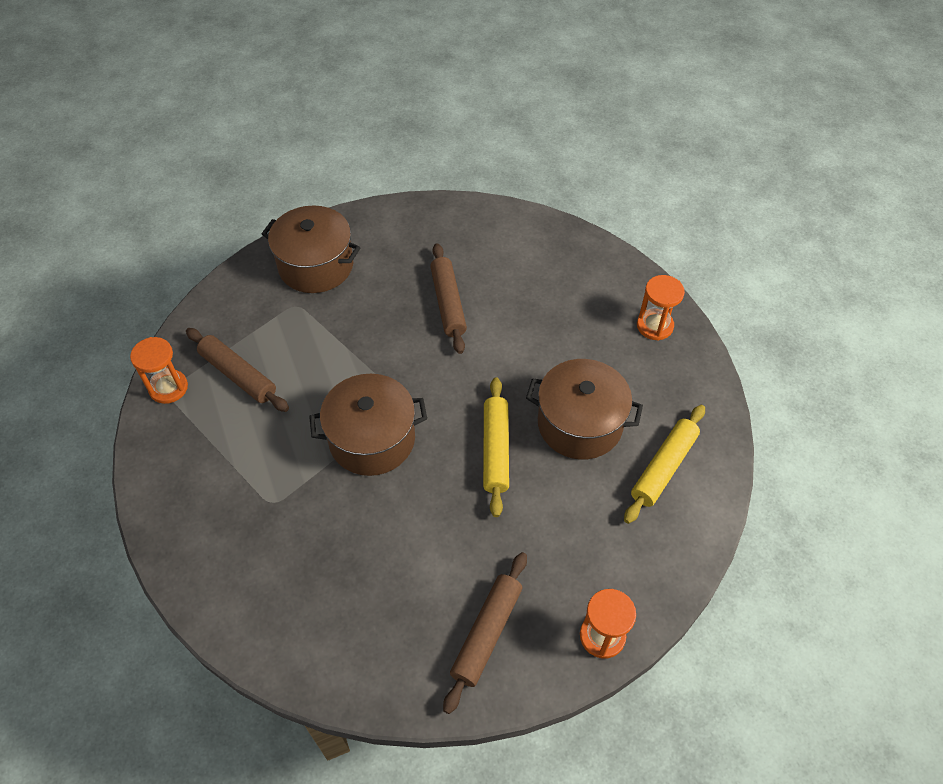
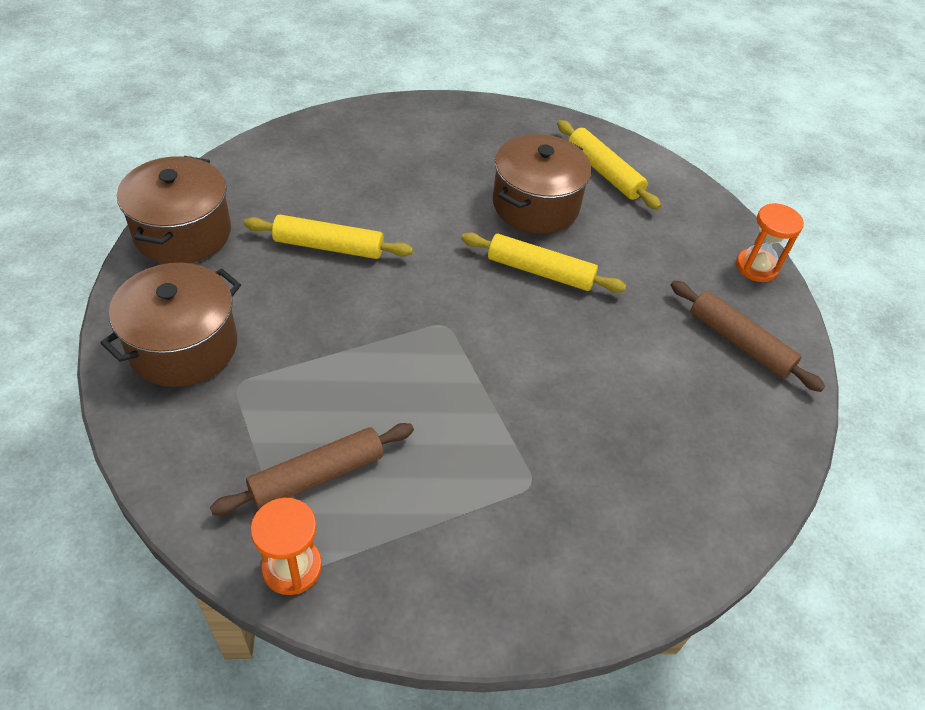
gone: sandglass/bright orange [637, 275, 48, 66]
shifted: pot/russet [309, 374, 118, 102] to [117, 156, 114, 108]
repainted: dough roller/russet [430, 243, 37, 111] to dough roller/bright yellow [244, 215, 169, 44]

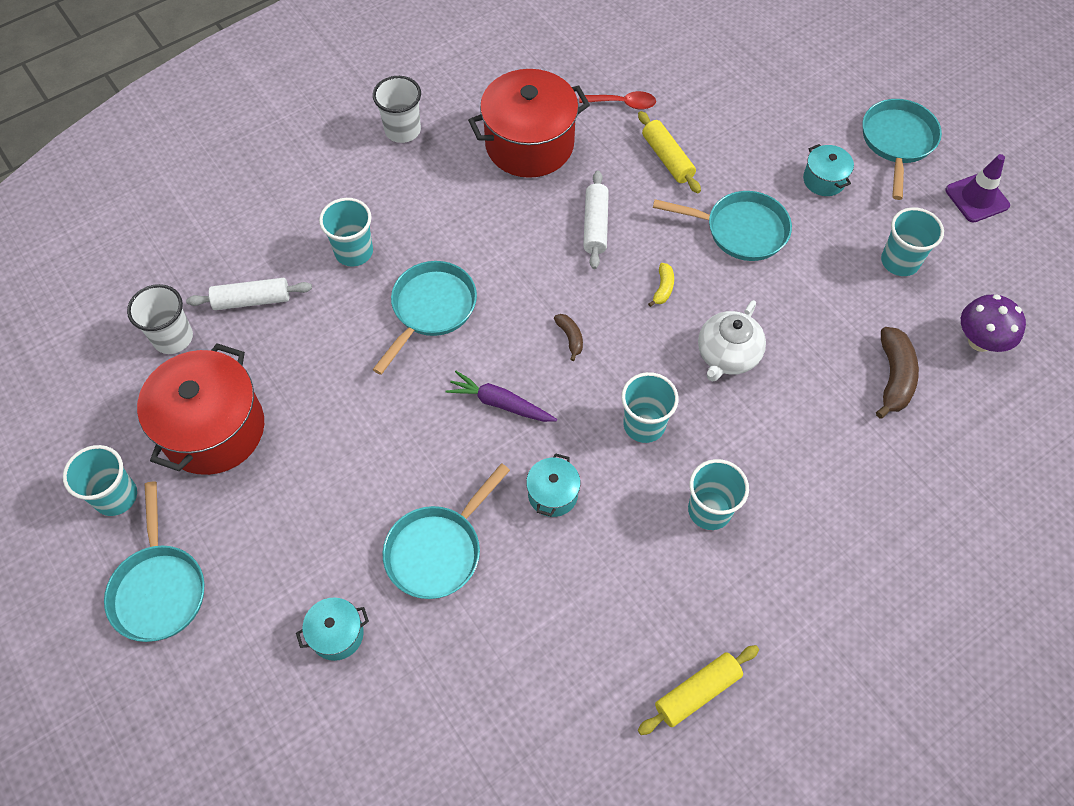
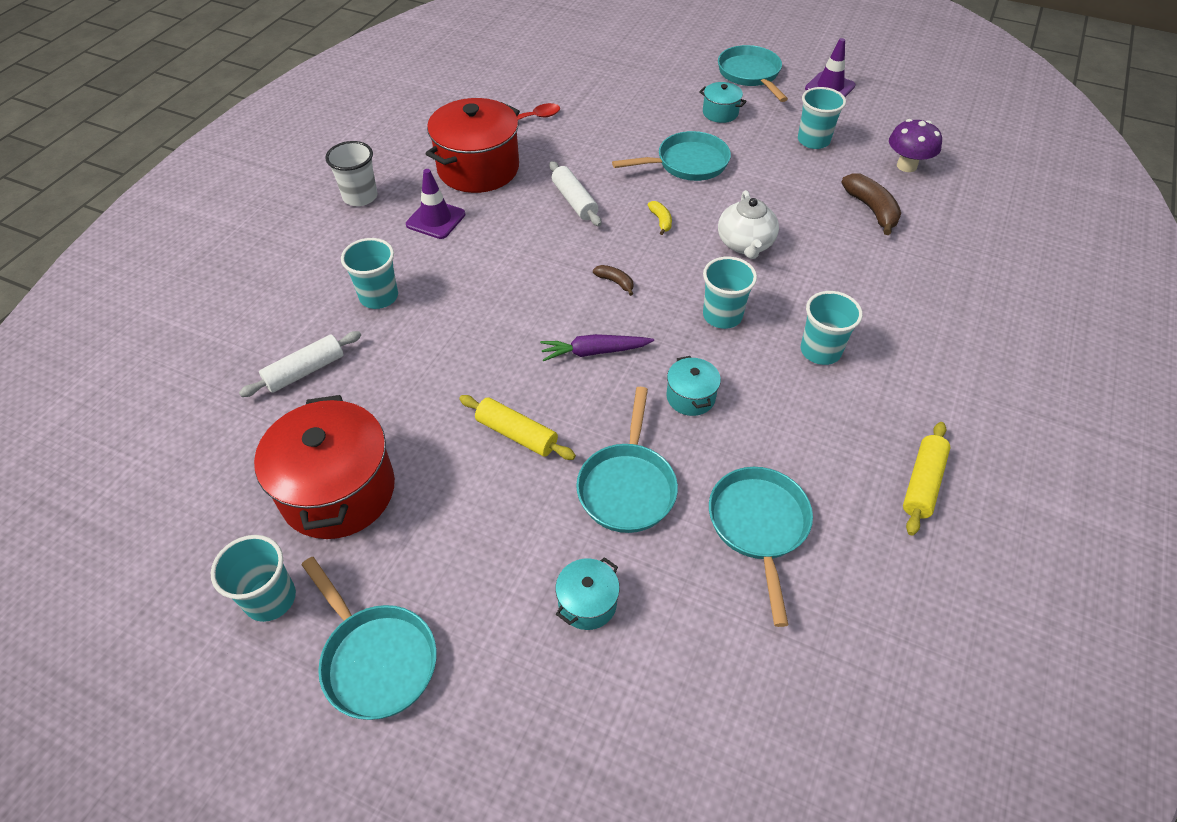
gone: tumbler/white [127, 284, 66, 70]
new: traffic cone/royal purple [406, 169, 59, 70]
shifted: pan/turquoise [372, 261, 105, 114] to [709, 467, 104, 160]; dough roller/bright yellow [638, 111, 63, 82] to [459, 395, 117, 65]

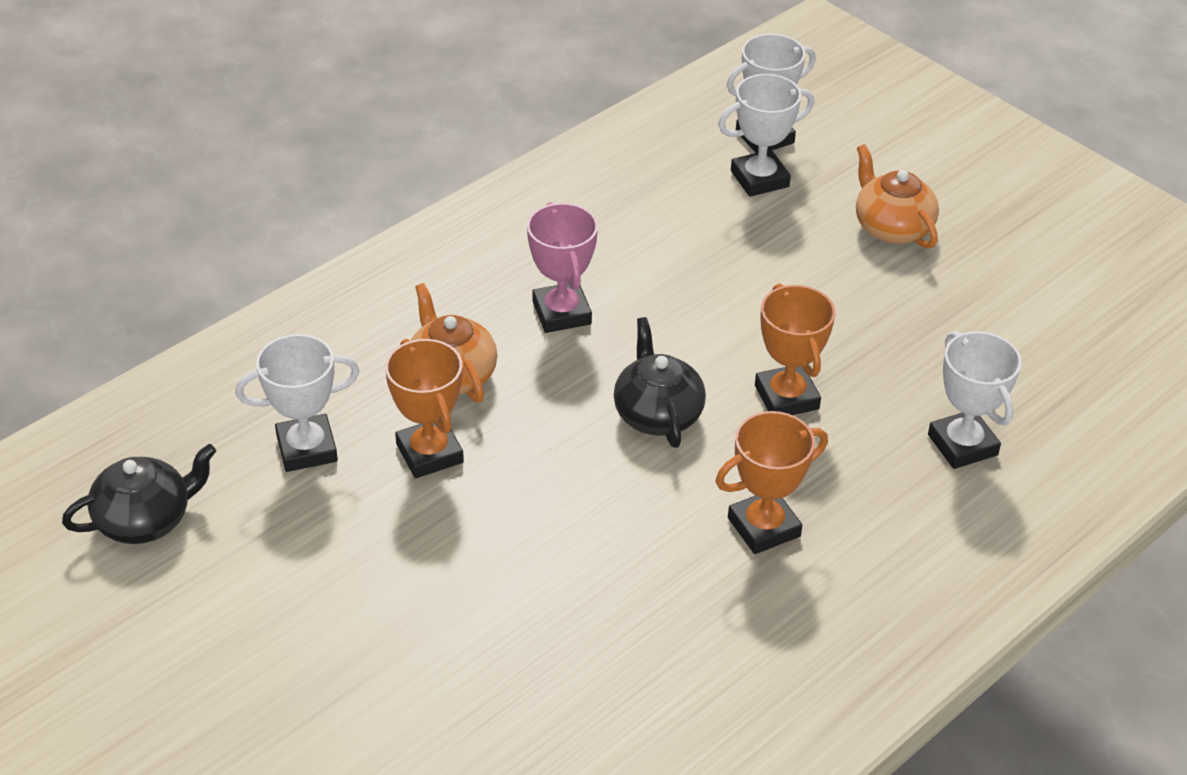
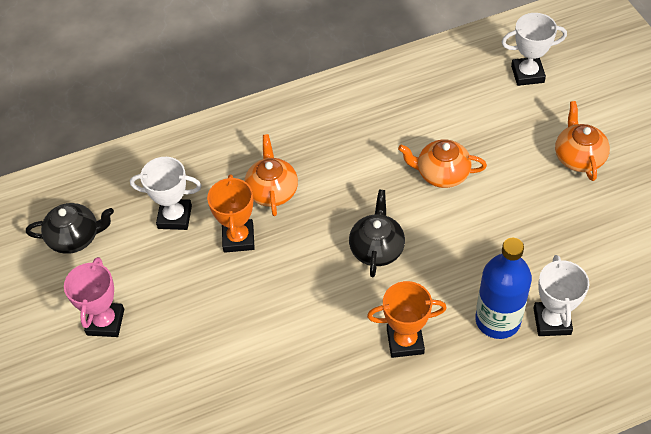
gone: trophy/white [718, 74, 96, 123]; trophy/bright orange [755, 284, 81, 131]
new: china teapot/bright orange [398, 139, 89, 49]; bottle/blue [475, 238, 57, 101]
shifted: trophy/rose-pink [527, 202, 71, 131] to [64, 257, 60, 80]

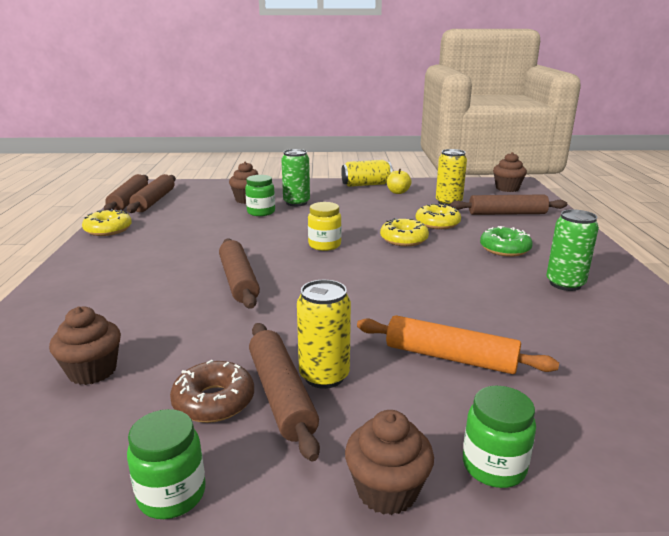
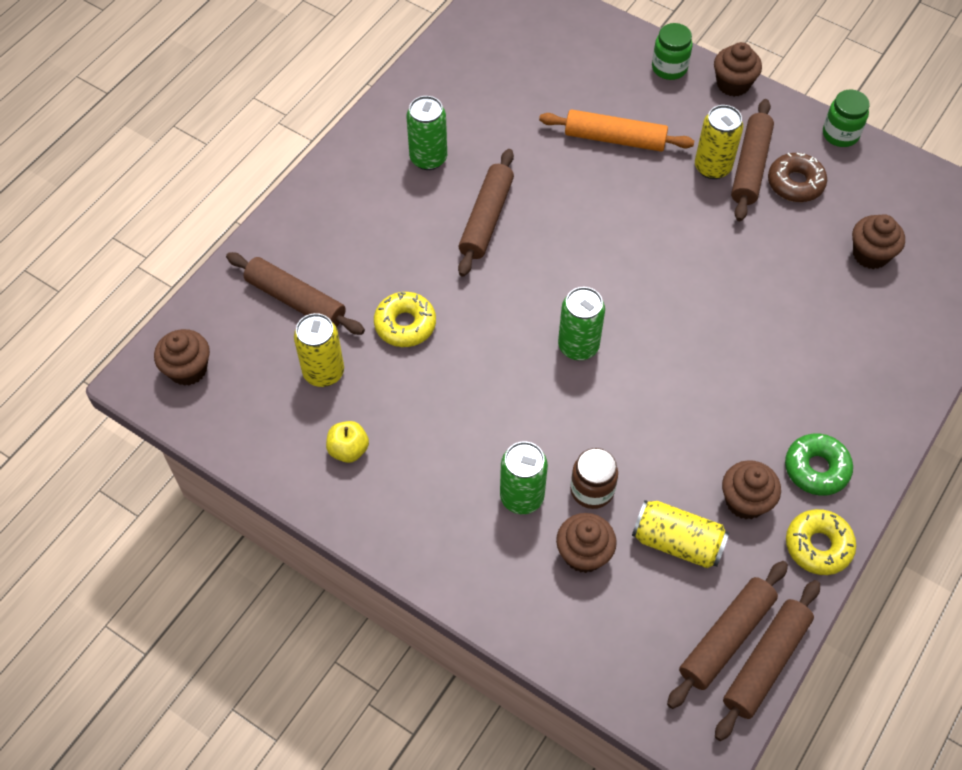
gone: doughnut/bright yellow [380, 218, 49, 28]
new: cupcake/russet [722, 460, 59, 59]
shifted: dough roller/russet [219, 238, 41, 71] to [458, 149, 56, 128]; tin/bright yellow [341, 160, 51, 27] to [632, 500, 97, 68]; doughnut/leaf-green [480, 226, 53, 31] to [785, 433, 68, 63]
swapped: jam jar/bright yellow [308, 202, 34, 49] to tin/leaf-green [558, 287, 47, 73]
repainted: jam jar/leaf-green [245, 175, 30, 41] to jam jar/russet [570, 448, 48, 61]
rotated: dough roller/bright orange [357, 315, 202, 59] = [539, 109, 155, 43] 45 degrees counterclockwise

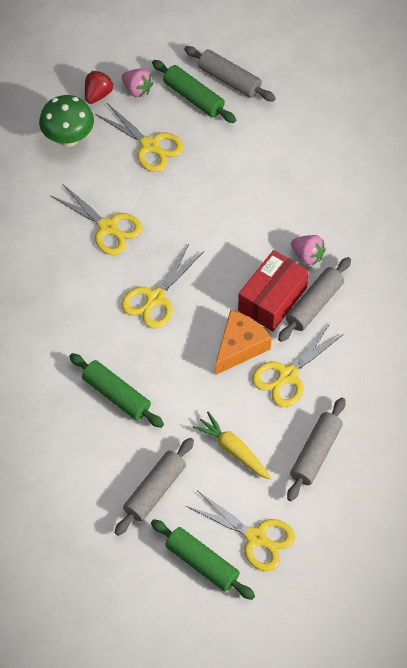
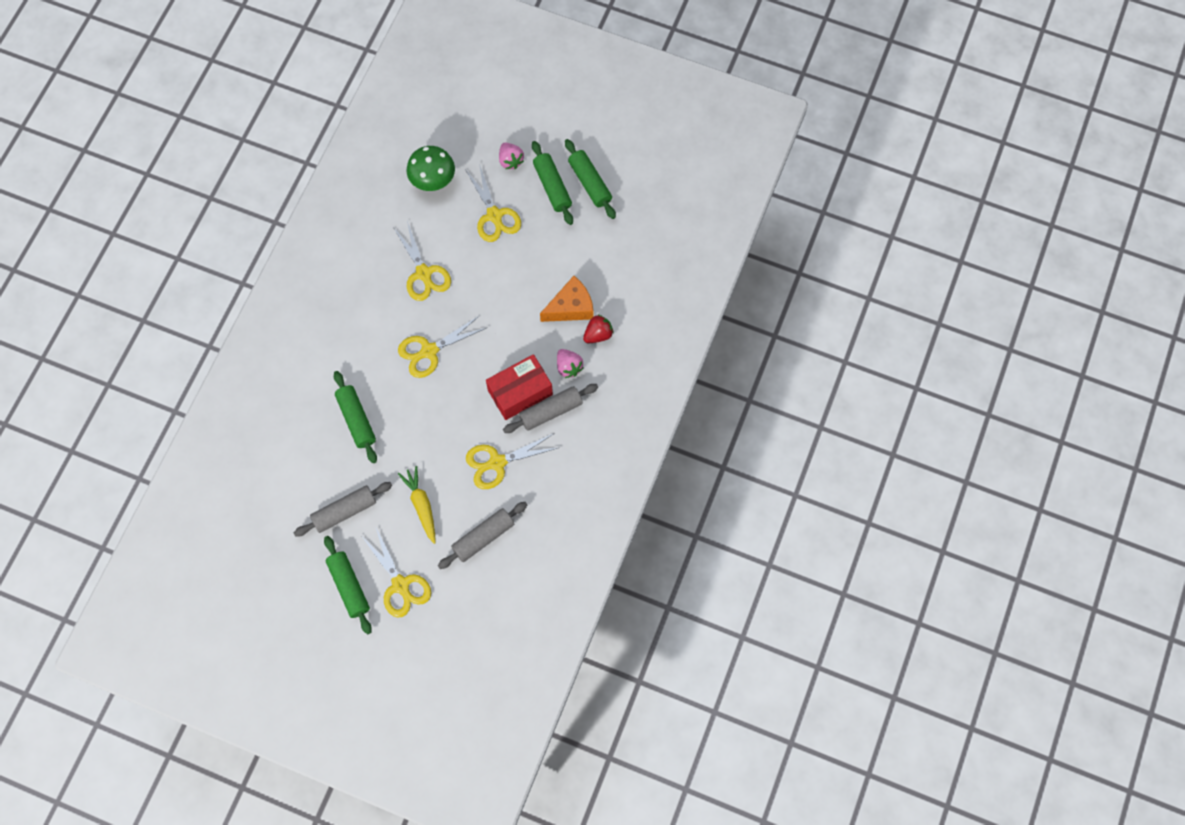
shifted: strawberry/crimson [85, 71, 28, 33] to [583, 315, 31, 28]; piece of cheese/bright orange [215, 310, 56, 65] to [540, 276, 54, 46]
repainted: dough roller/ash-grey [184, 46, 92, 56] to dough roller/leaf-green [565, 139, 51, 80]

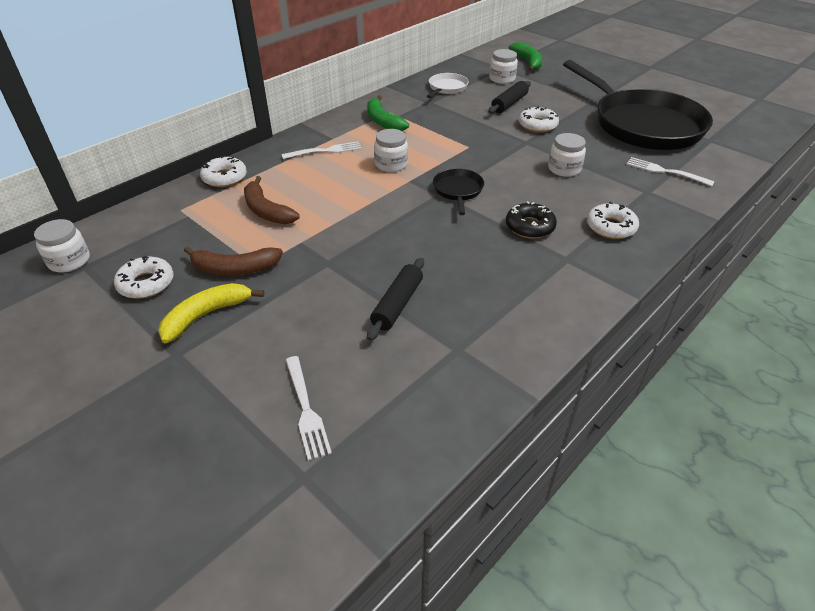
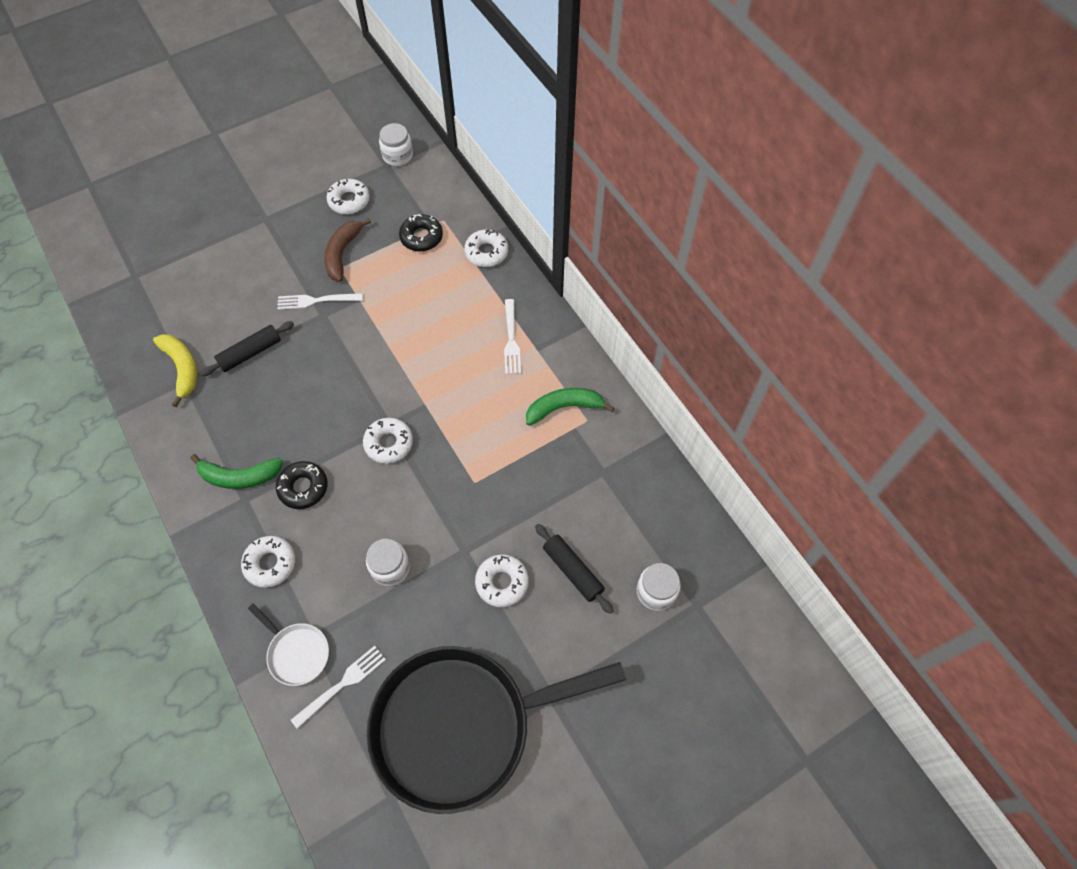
gone: banana/russet [244, 176, 56, 48]; jam jar/white [374, 129, 34, 43]
new: doughnut/black [399, 214, 44, 38]
shifted: banana/bright yellow [158, 283, 106, 60] to [153, 334, 44, 73]; fork/white [286, 356, 46, 105] to [277, 293, 86, 17]; pan/white [427, 73, 42, 25] to [248, 603, 81, 83]; banana/leaf-green [509, 42, 33, 29] to [190, 454, 93, 35]
swapped: pan/black [433, 168, 51, 47] to doughnut/white [363, 418, 50, 46]
rotated: dough roller/black [367, 258, 57, 83] = [200, 321, 94, 55] 75 degrees counterclockwise

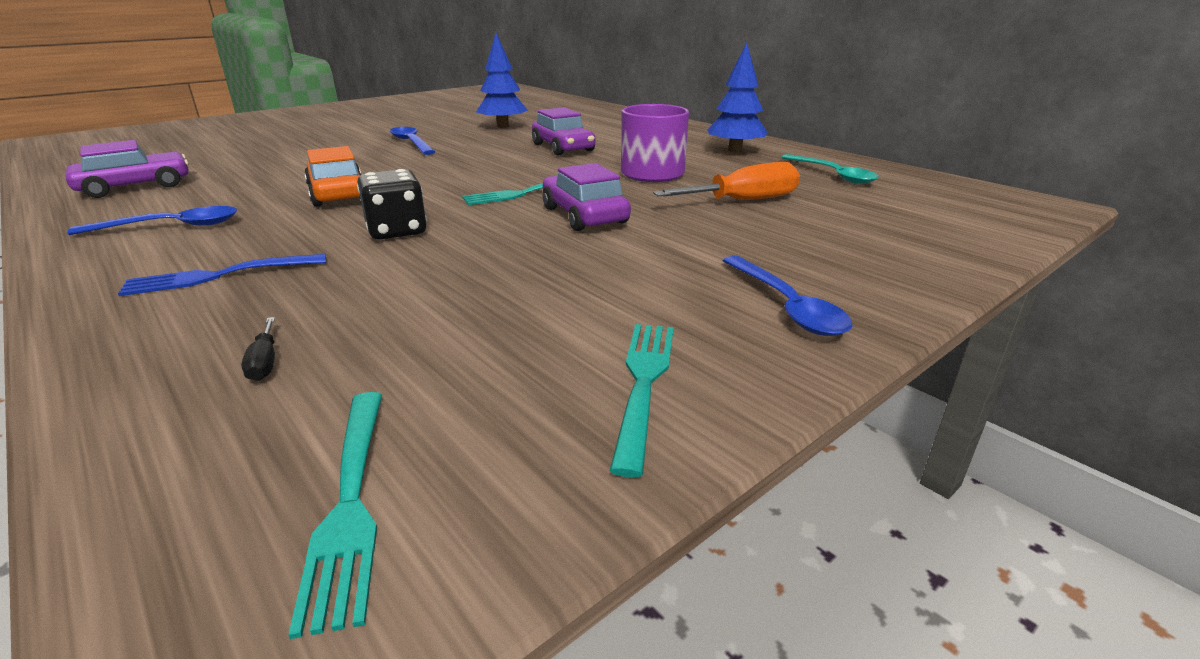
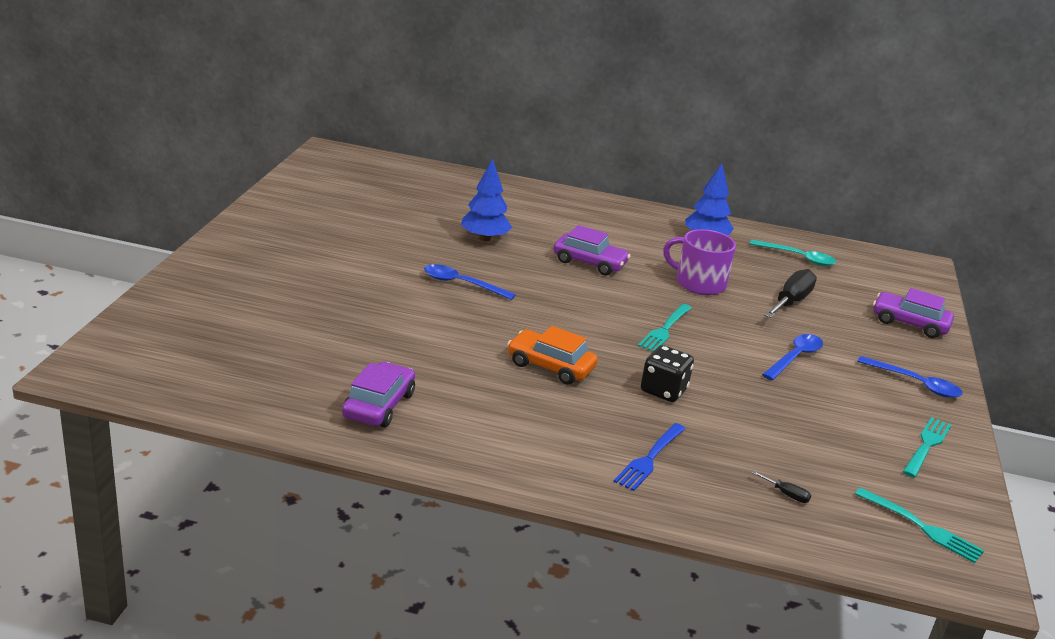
shifted: spoon/blue [67, 206, 170, 29] to [762, 334, 61, 46]; car/royal purple [542, 163, 89, 68] to [873, 288, 81, 50]
repainted: hand screwdriver/bright orange [653, 162, 147, 38] to hand screwdriver/black [764, 269, 53, 49]
rotated: fork/turquoise [610, 324, 64, 153] = [903, 417, 48, 61] 60 degrees clockwise

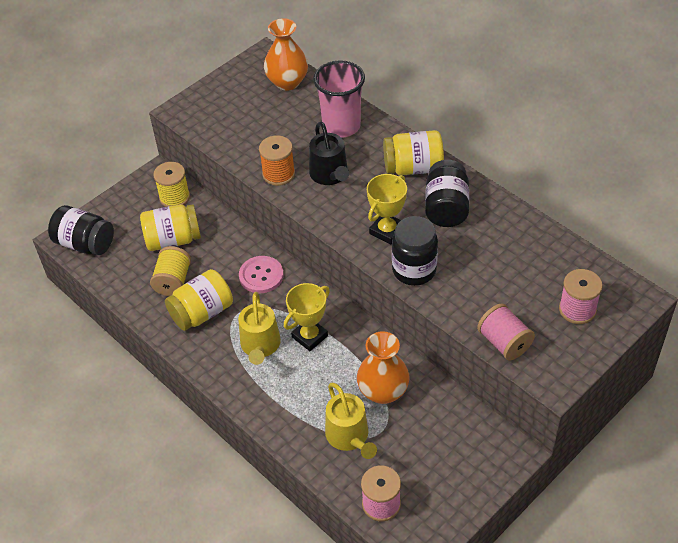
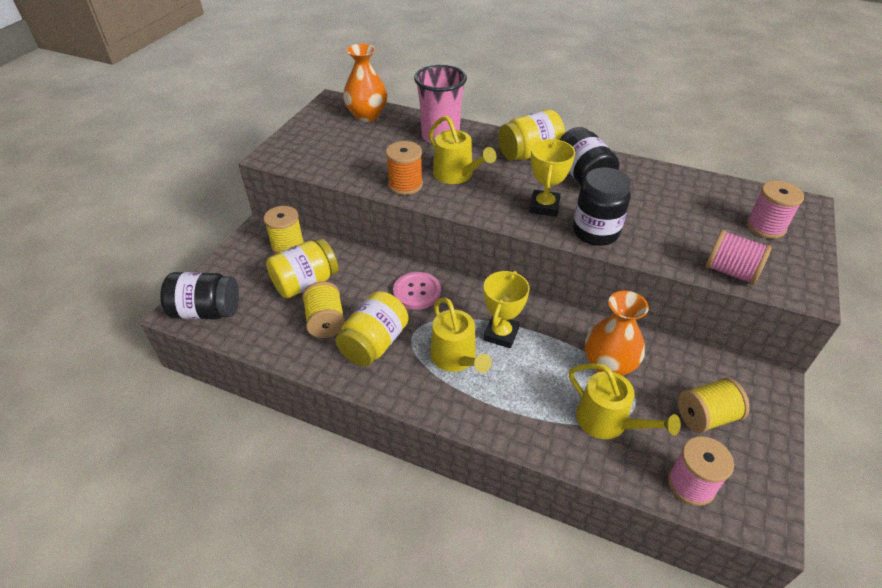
new: spool/bright yellow [678, 378, 72, 55]
repainted: watering pot/black [309, 122, 40, 63] to watering pot/bright yellow [429, 116, 67, 68]

